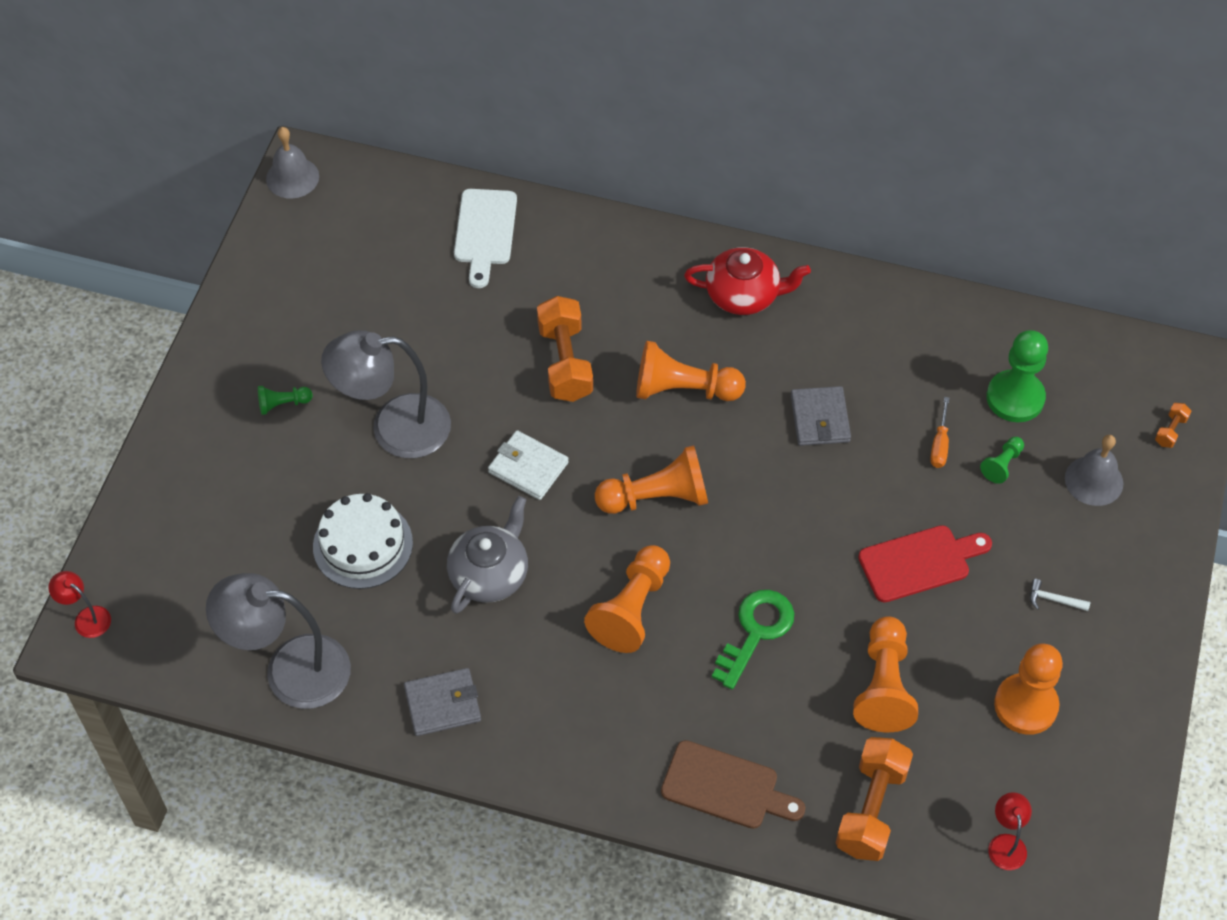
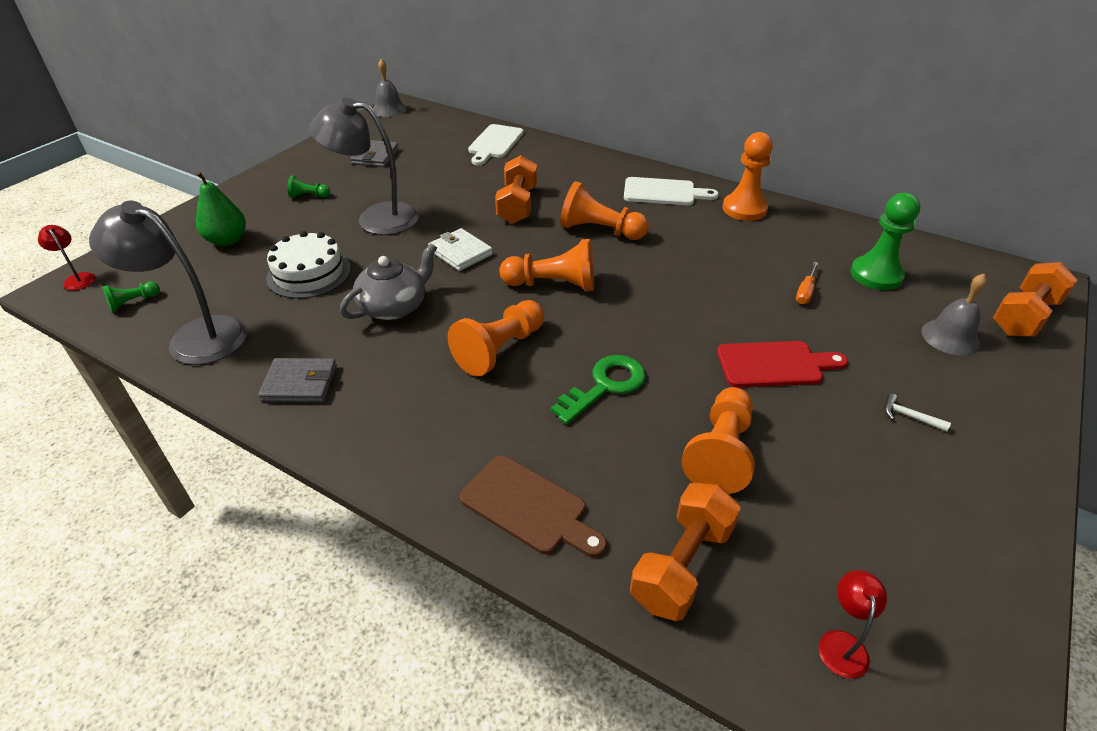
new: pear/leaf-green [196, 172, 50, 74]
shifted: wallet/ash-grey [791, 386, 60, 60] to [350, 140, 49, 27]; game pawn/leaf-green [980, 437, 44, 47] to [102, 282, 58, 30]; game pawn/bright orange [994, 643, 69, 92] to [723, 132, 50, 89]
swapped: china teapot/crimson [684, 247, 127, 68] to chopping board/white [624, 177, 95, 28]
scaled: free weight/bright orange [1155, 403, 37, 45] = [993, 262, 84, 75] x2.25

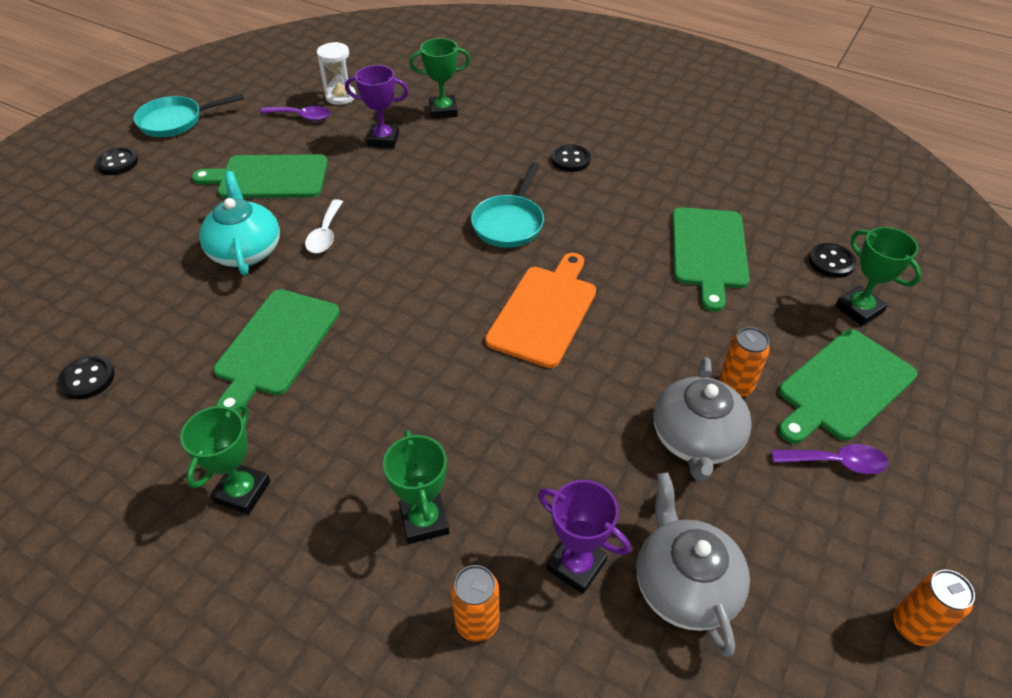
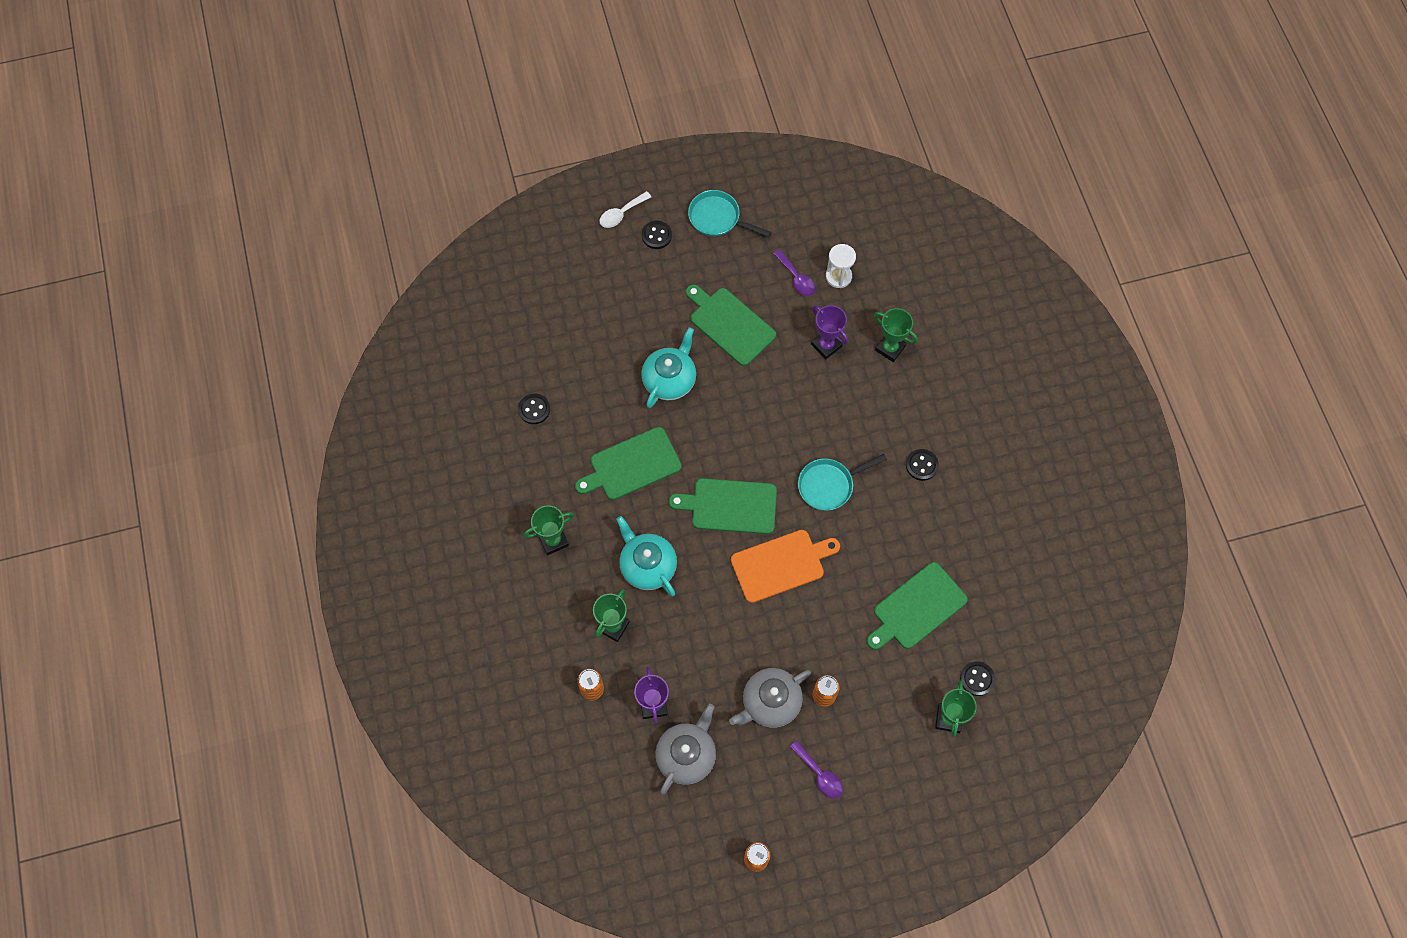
new: china teapot/turquoise [616, 516, 61, 80]
shifted: spoon/white [305, 199, 38, 54] to [600, 191, 51, 37]; chopping board/leaf-green [778, 329, 139, 115] to [669, 478, 108, 56]

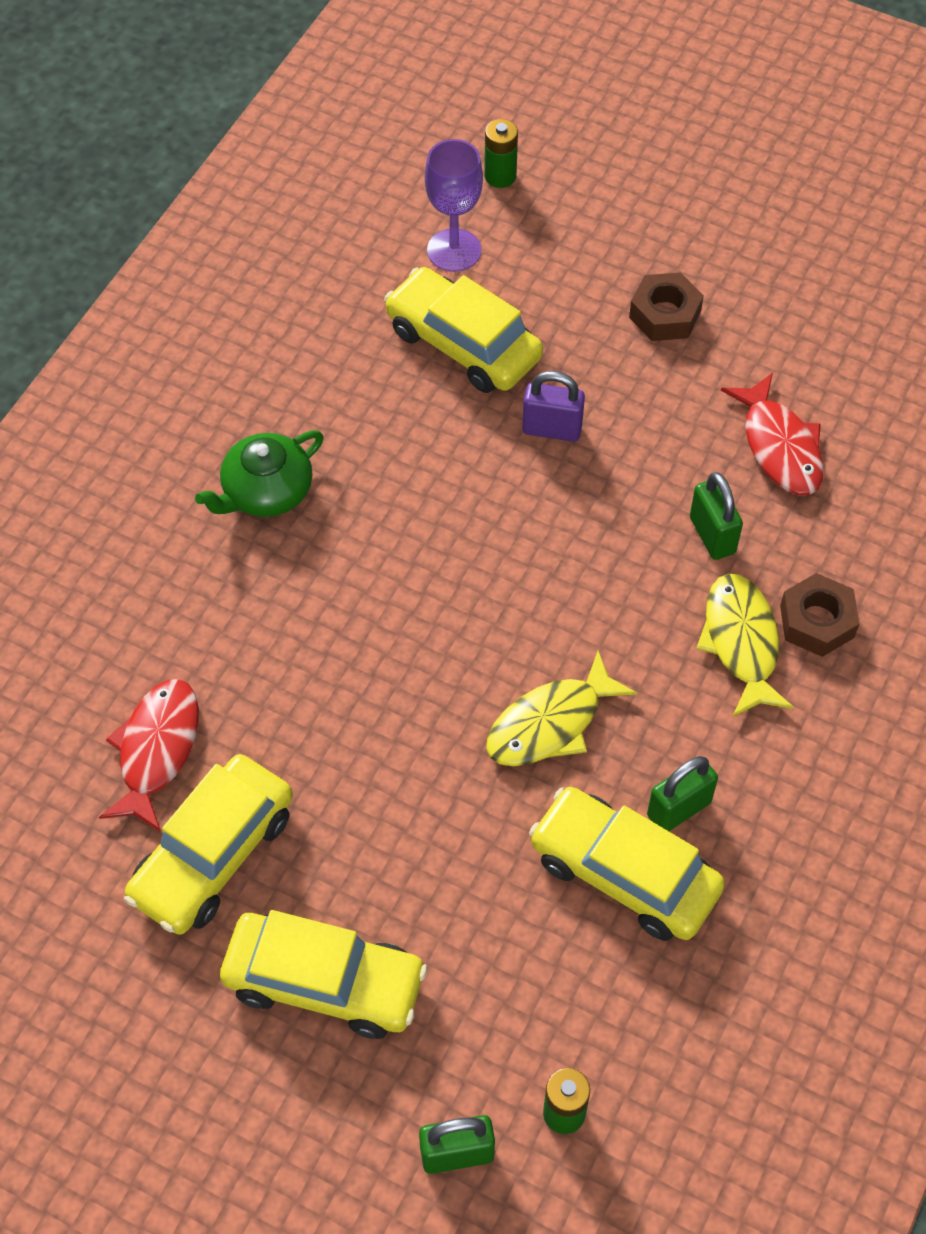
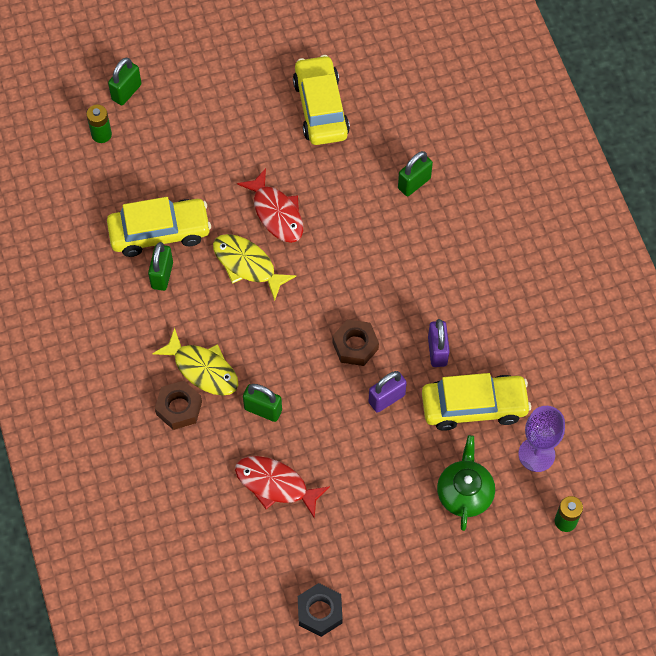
gone: car/bright yellow [220, 910, 207, 129]
new: hexagon nut/black [298, 583, 44, 54]; small lock/leaf-green [398, 151, 35, 45]; small lock/royal purple [428, 319, 22, 48]
shifted: fish/crimson [99, 679, 100, 153] to [237, 168, 66, 75]; china teapot/leaf-green [195, 431, 129, 86] to [437, 435, 58, 96]; hexagon nut/russet [629, 272, 75, 69] to [332, 319, 47, 47]
rotated: fish/bright yellow [486, 650, 151, 116] = [213, 234, 83, 67] 60 degrees counterclockwise

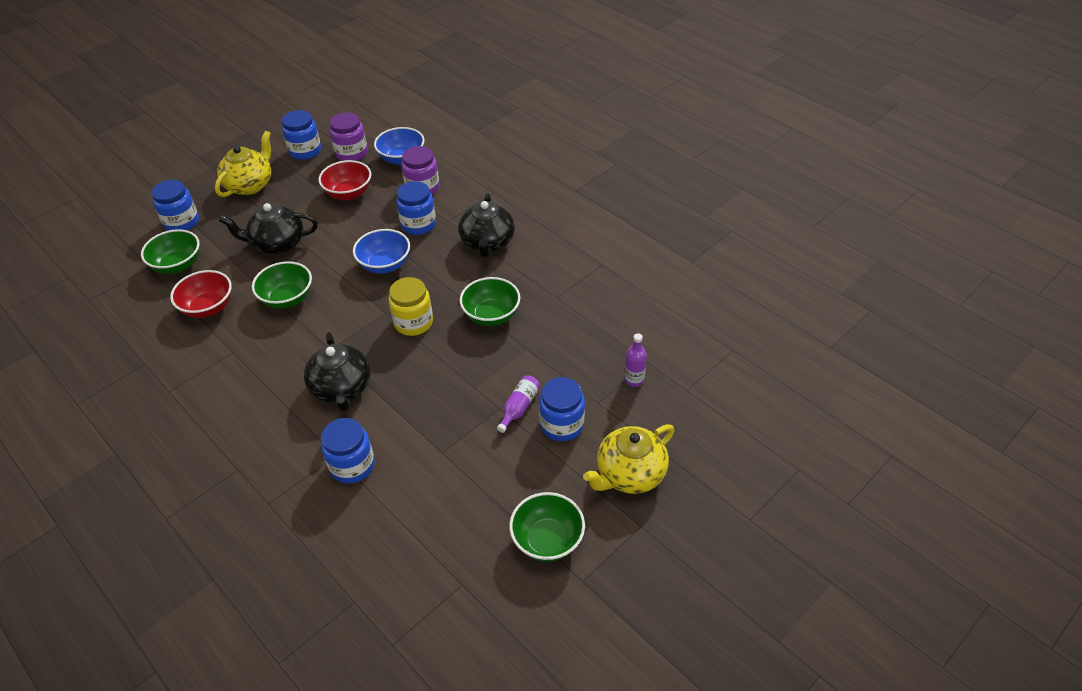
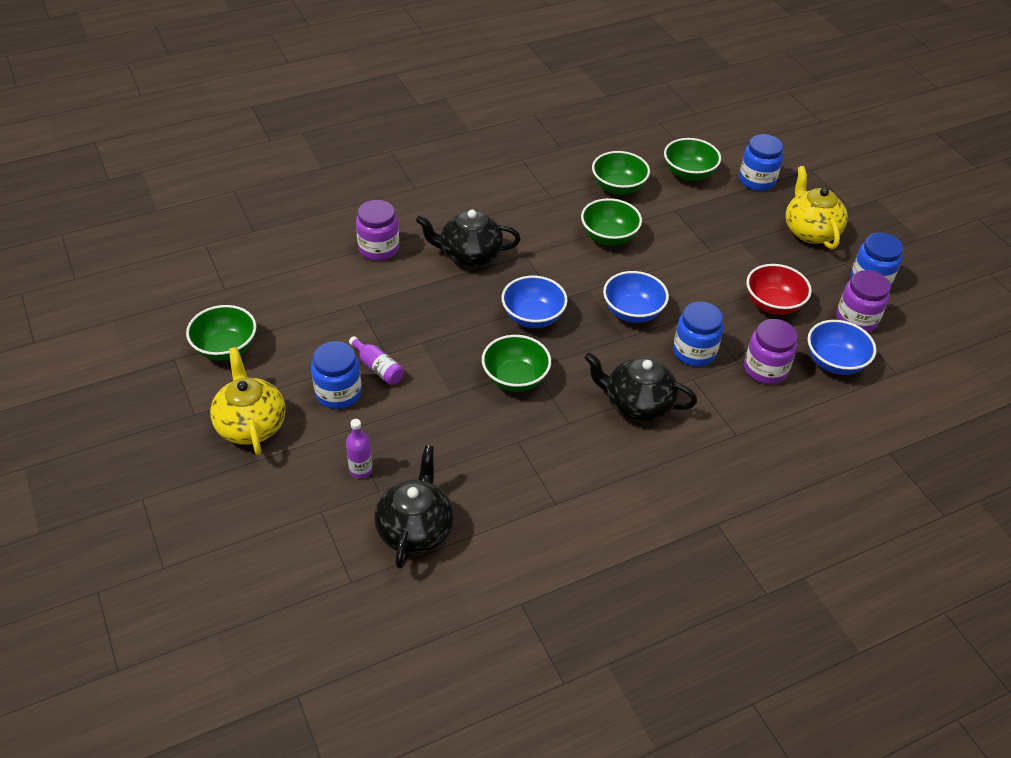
shifted: china teapot/black [219, 203, 99, 52] to [374, 445, 80, 124]
swapped: jam jar/bright yellow [388, 277, 45, 59] to serving bowl/blue [501, 276, 67, 52]
repainted: serving bowl/crimson [170, 270, 62, 48] to serving bowl/leaf-green [592, 151, 58, 44]; jam jar/blue [321, 418, 54, 66] to jam jar/royal purple [356, 200, 43, 61]
rotated: china teapot/bright yellow [215, 131, 56, 66] = [785, 166, 63, 83] 150 degrees counterclockwise

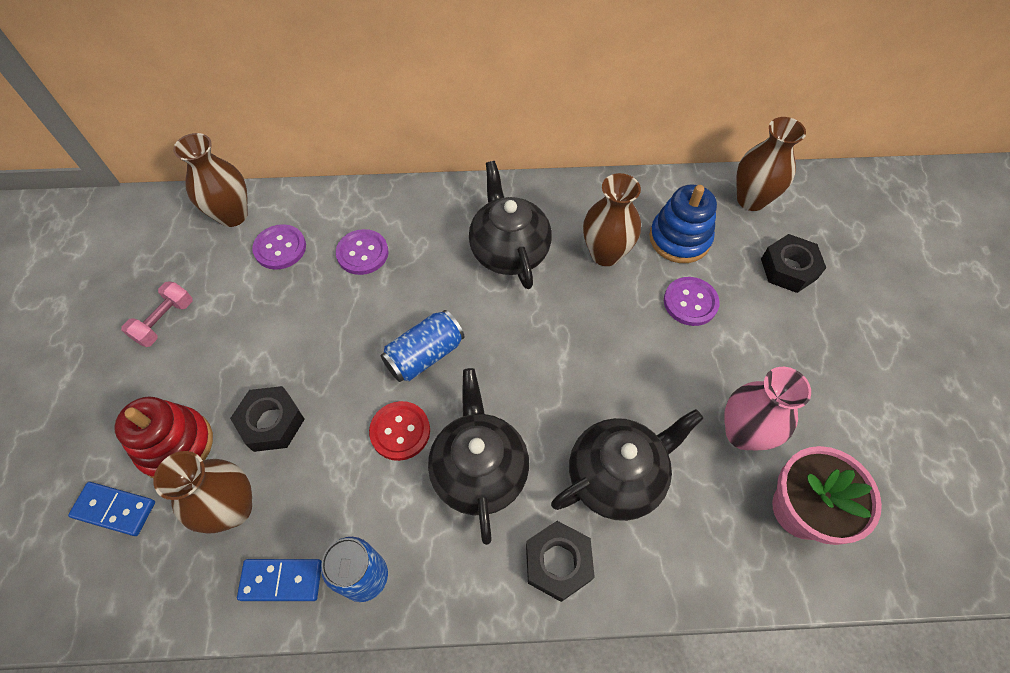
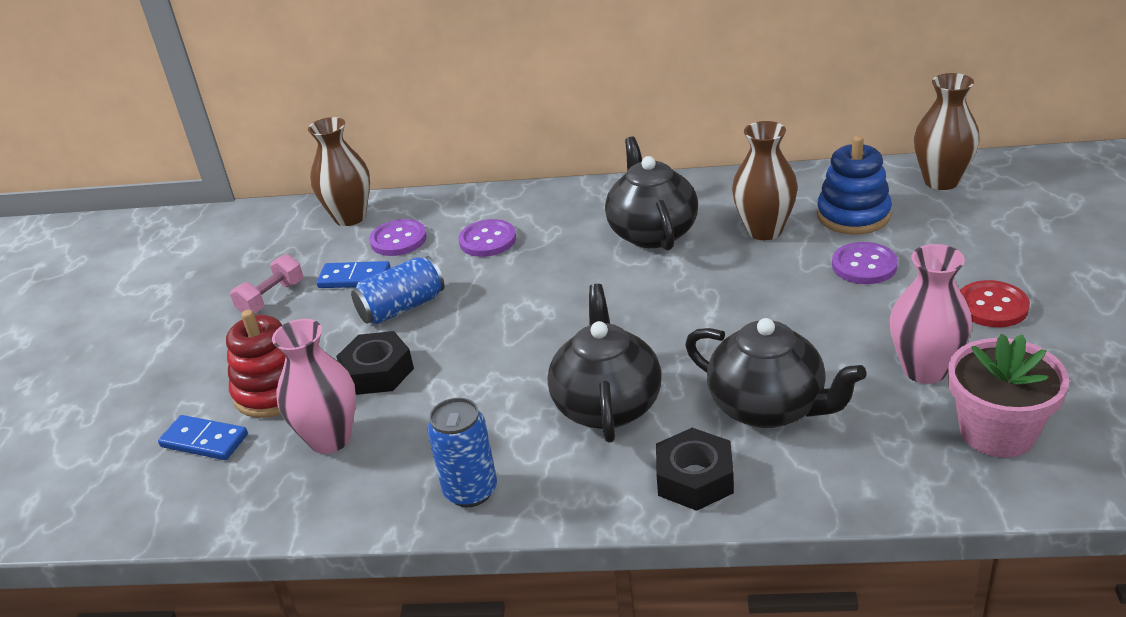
gone: hexagon nut/black [761, 234, 65, 59]
shifted: domino piece/blue [237, 559, 85, 42] to [317, 261, 74, 27]; button/crimson [369, 401, 61, 60] to [960, 280, 70, 47]; tin/blue [381, 310, 84, 72] to [351, 256, 93, 69]
repainted: tall vase/russet [153, 451, 99, 83] to tall vase/rose-pink [272, 319, 84, 135]
rotated: china teapot/black [551, 409, 152, 112] = [685, 318, 181, 110] 60 degrees clockwise

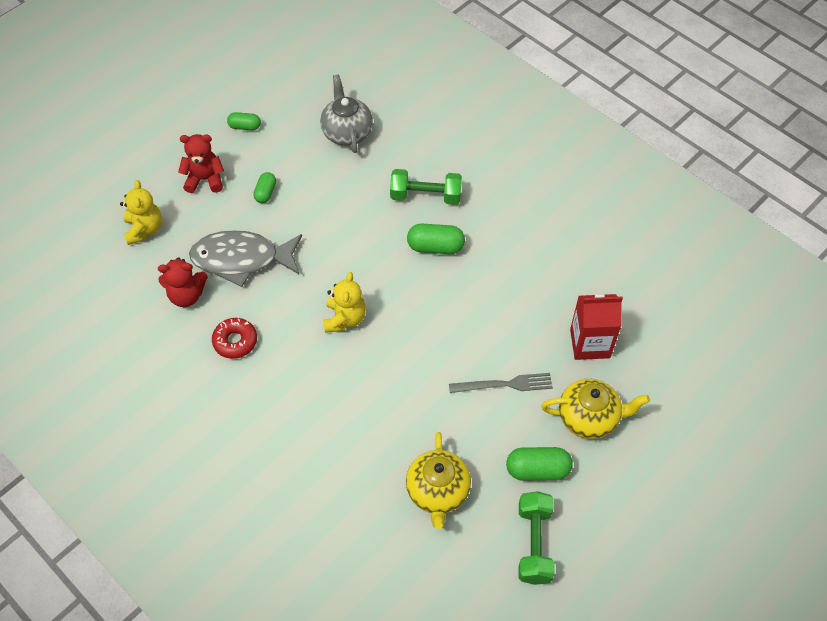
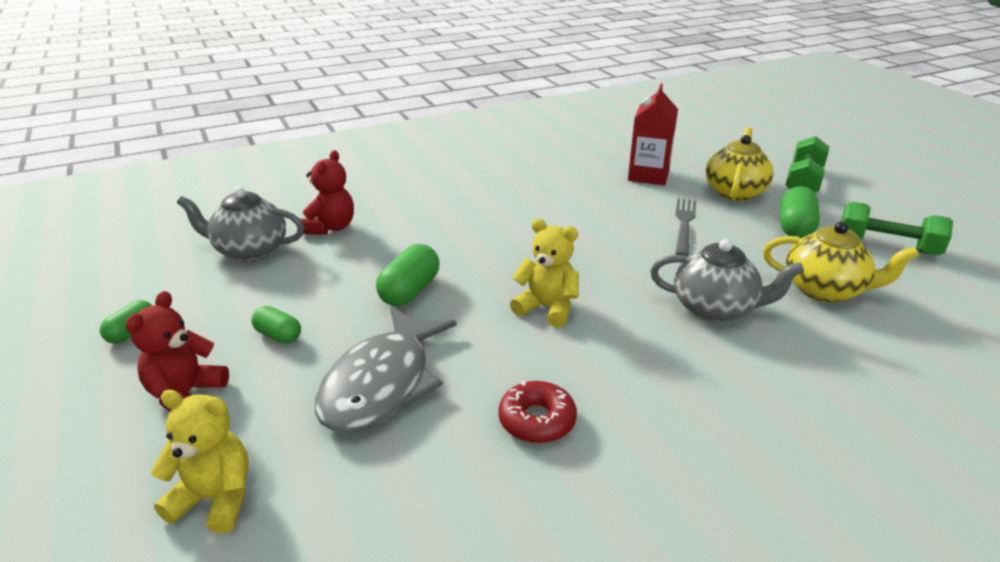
new: china teapot/ash-grey [650, 239, 154, 83]
shifted: teddy/crimson [158, 257, 50, 50] to [300, 150, 54, 84]; free weight/leaf-green [390, 169, 72, 36] to [786, 136, 44, 56]; capsule/leaf-green [407, 224, 58, 30] to [376, 244, 63, 62]

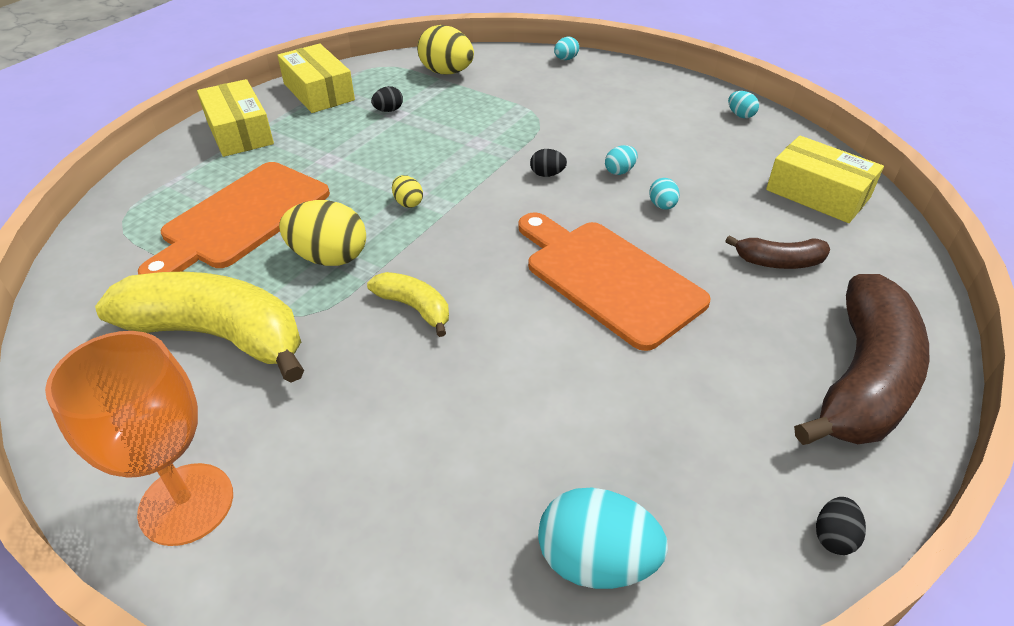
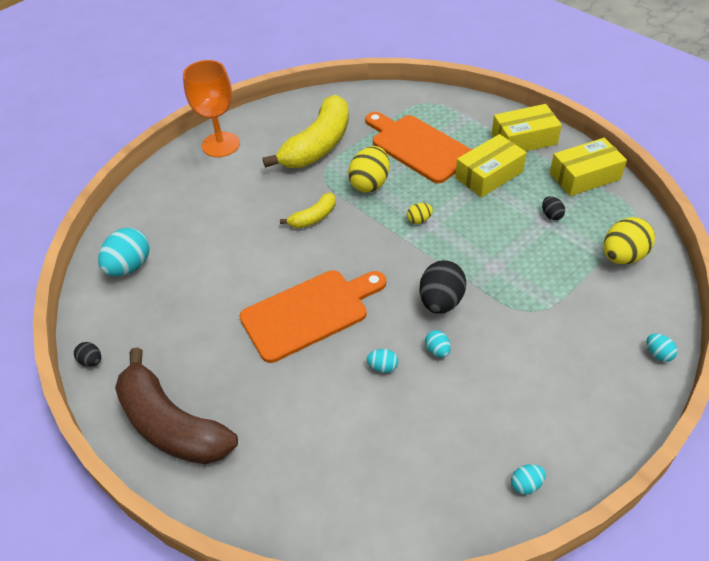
gone: banana/russet [725, 235, 105, 34]
shifted: box/bright yellow [766, 136, 118, 87] to [455, 134, 72, 63]
scaled: egg/black [530, 149, 37, 28] = [419, 260, 47, 54] x2.03

